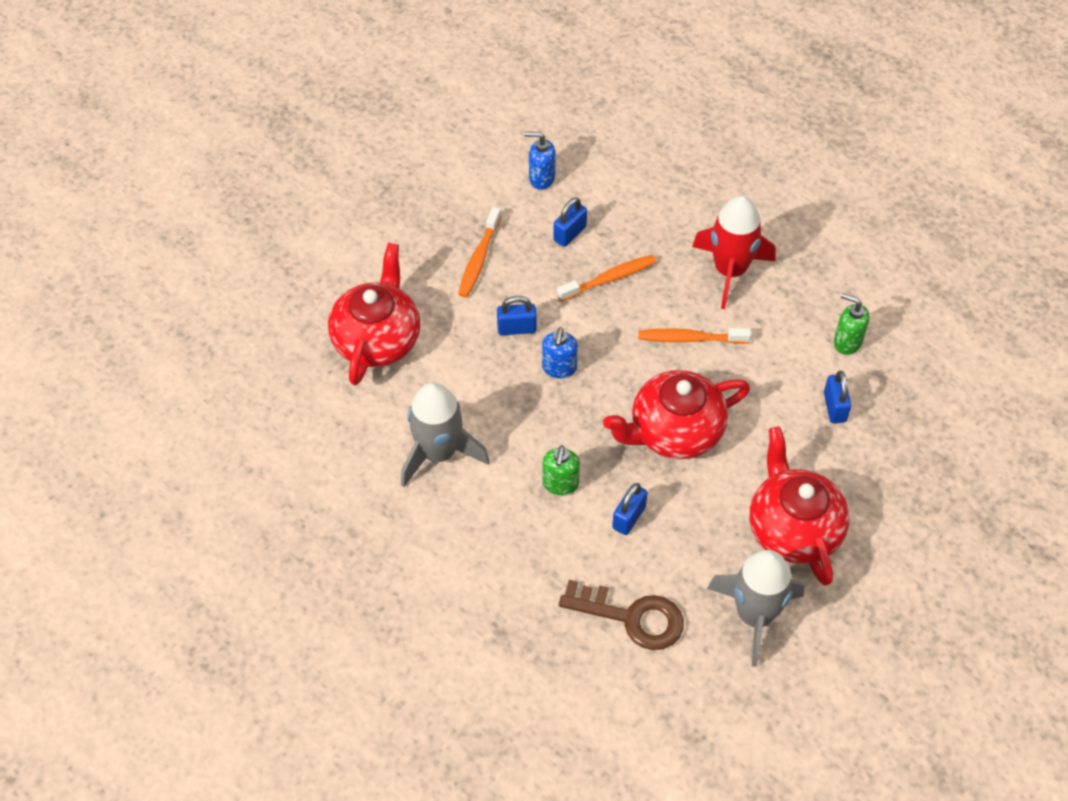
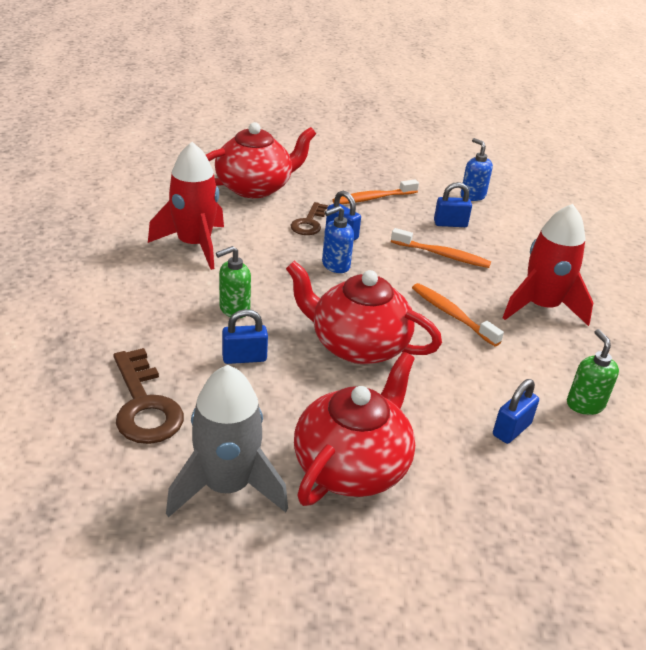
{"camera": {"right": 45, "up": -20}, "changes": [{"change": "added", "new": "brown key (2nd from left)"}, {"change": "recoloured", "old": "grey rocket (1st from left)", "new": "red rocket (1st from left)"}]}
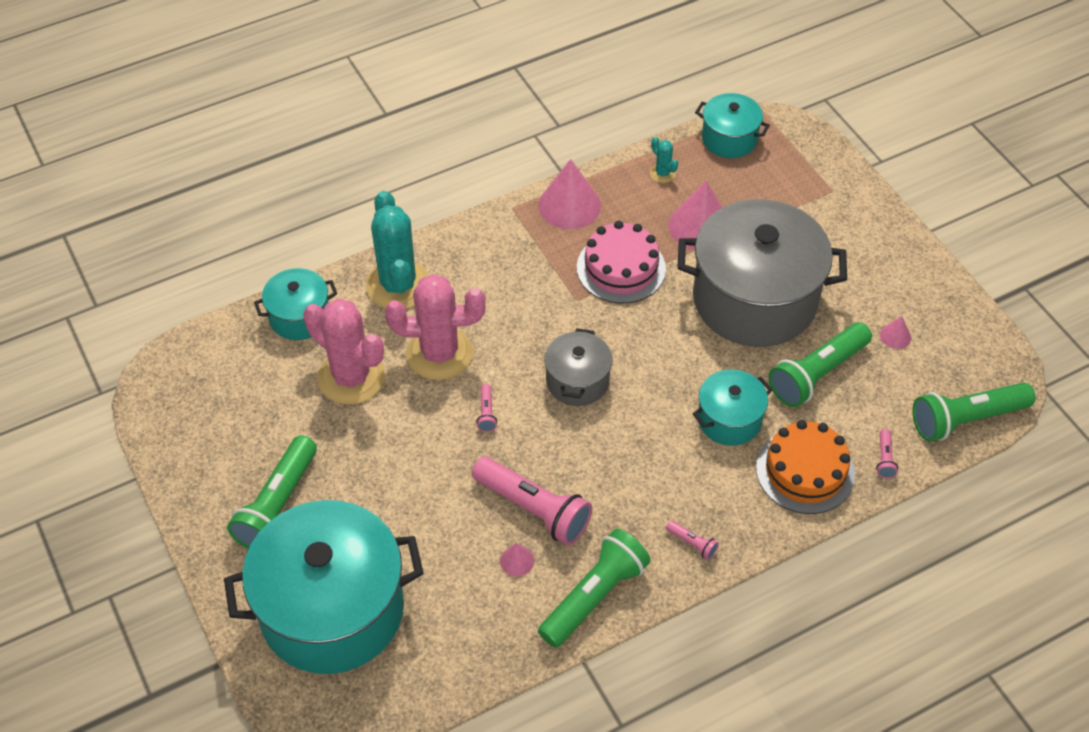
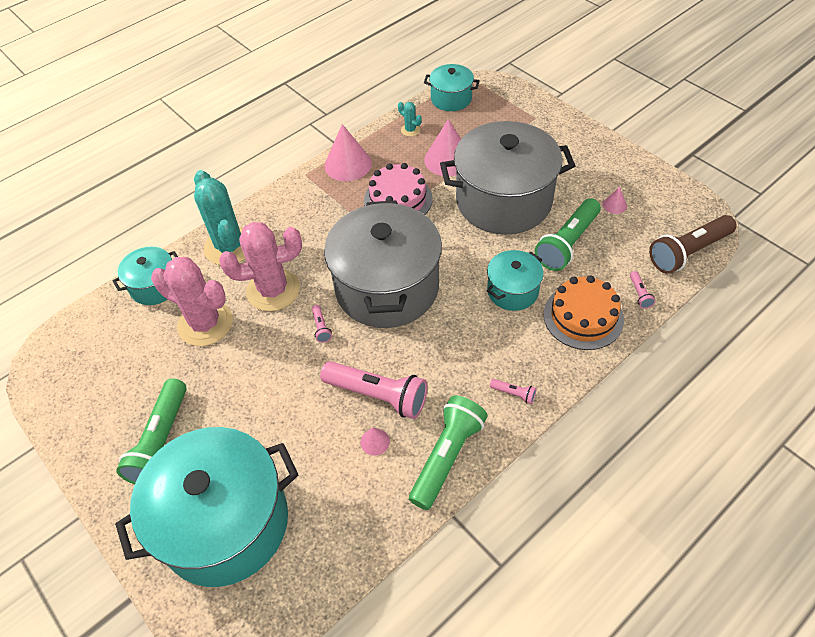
{"camera": {"right": -10, "up": 0}, "changes": [{"change": "recoloured", "old": "green flashlight (4th from left)", "new": "brown flashlight"}, {"change": "resized", "old": "grey pot (1st from left)", "factor": 2.05}]}
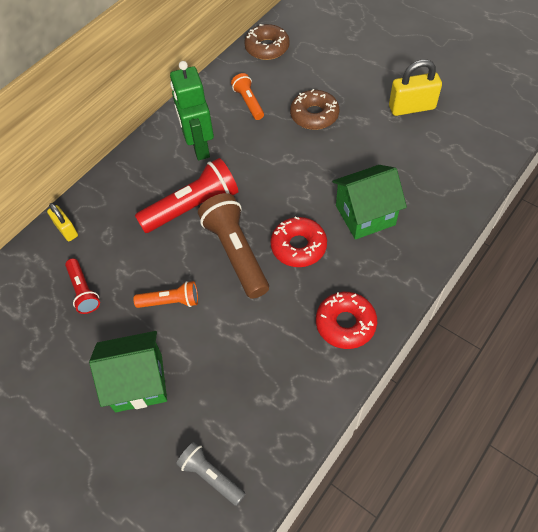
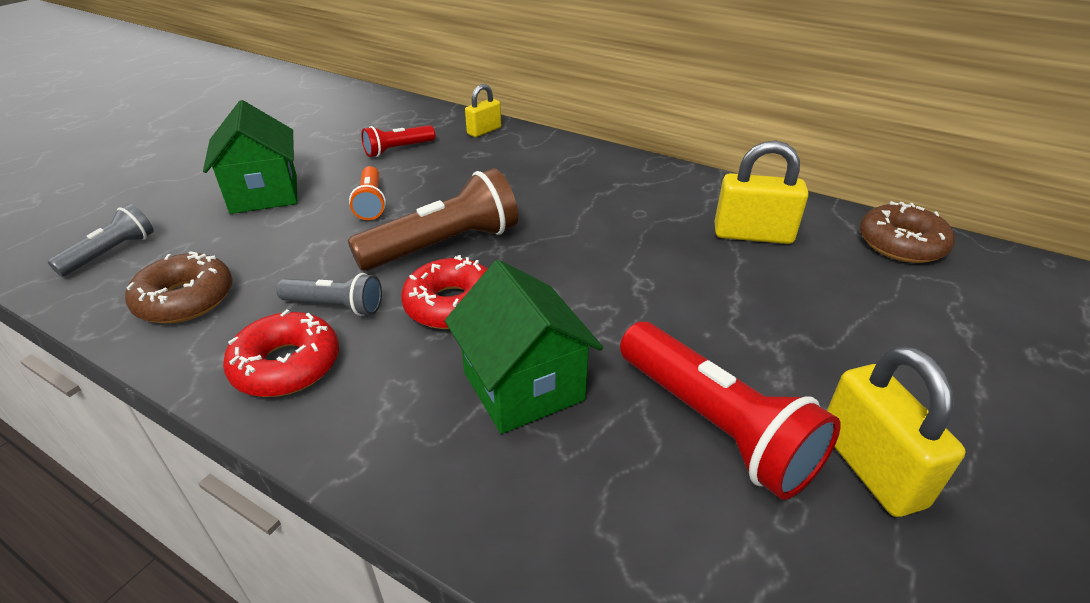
{"camera": {"right": 80, "up": -20}, "changes": [{"change": "removed", "old": "green robot"}, {"change": "added", "new": "grey flashlight (2nd from left)"}, {"change": "moved", "old": "red flashlight (2nd from left)"}, {"change": "moved", "old": "brown donut (2nd from left in the first image)", "new": "brown donut (1st from left)"}, {"change": "replaced", "old": "orange flashlight (2nd from left)", "new": "yellow padlock (2nd from left)"}]}
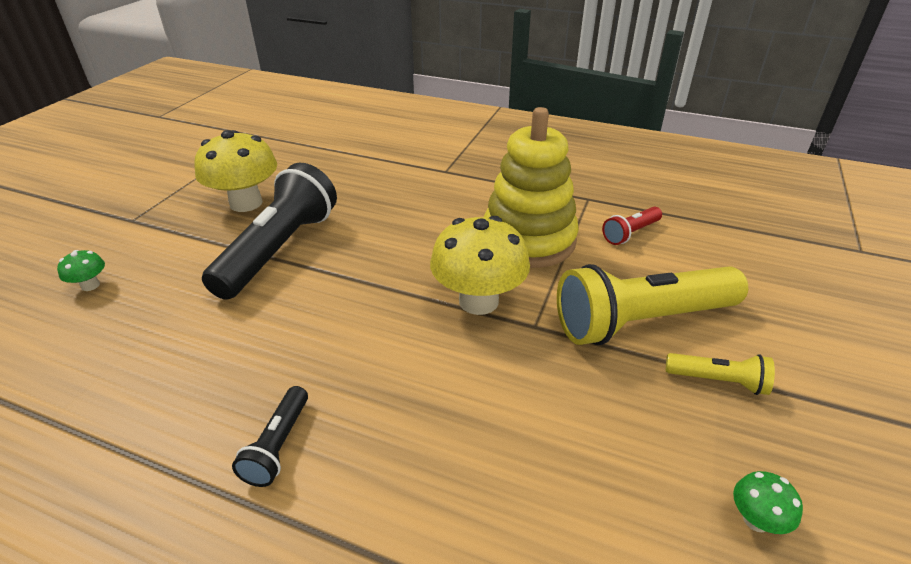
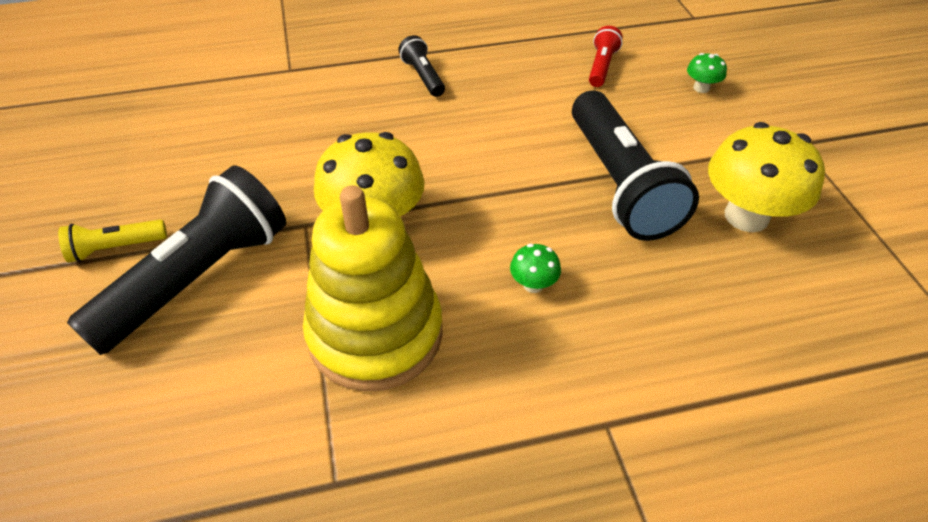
{"camera": {"right": 145, "up": 10}, "changes": [{"change": "moved", "old": "red flashlight"}, {"change": "moved", "old": "green mushroom (2nd from left in the first image)", "new": "green mushroom (1st from left)"}, {"change": "recoloured", "old": "yellow flashlight (1st from left)", "new": "black flashlight (1st from left)"}]}
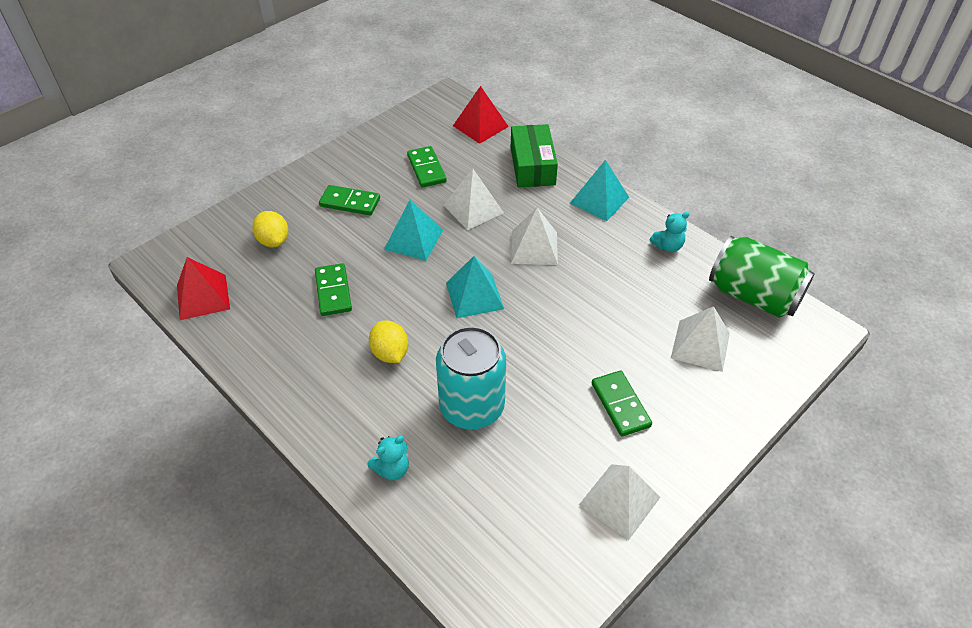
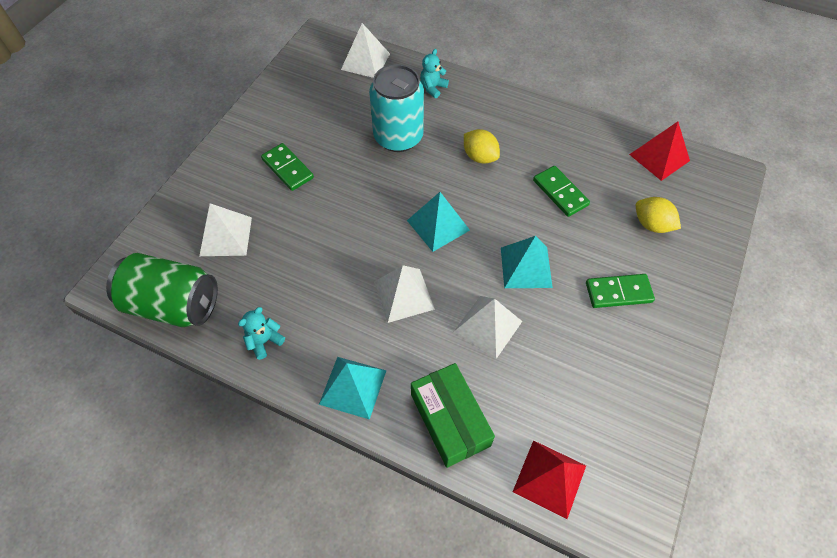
{"camera": {"right": 160, "up": 10}, "changes": [{"change": "removed", "old": "green domino (3rd from left)"}, {"change": "moved", "old": "white pyramid (3rd from left in the first image)", "new": "white pyramid (2nd from left)"}]}
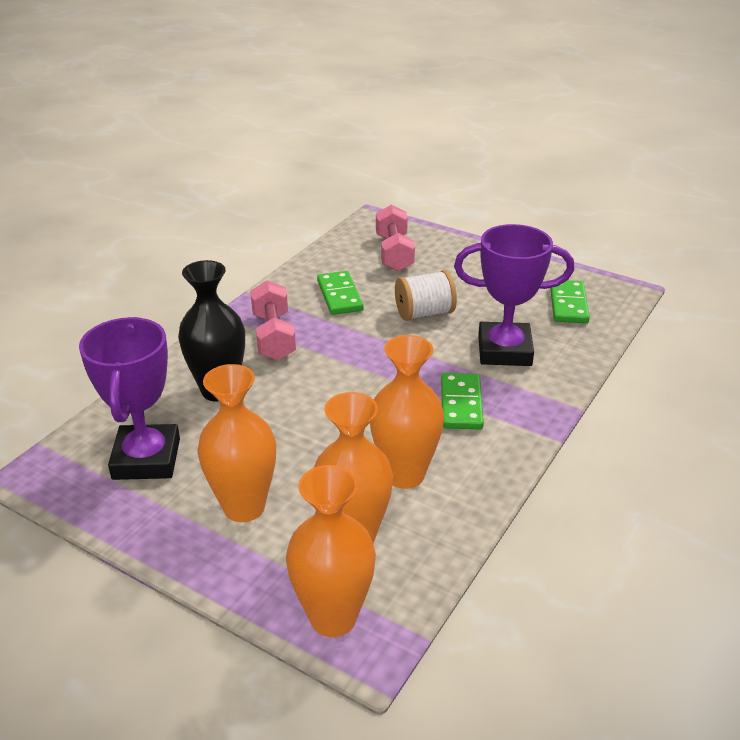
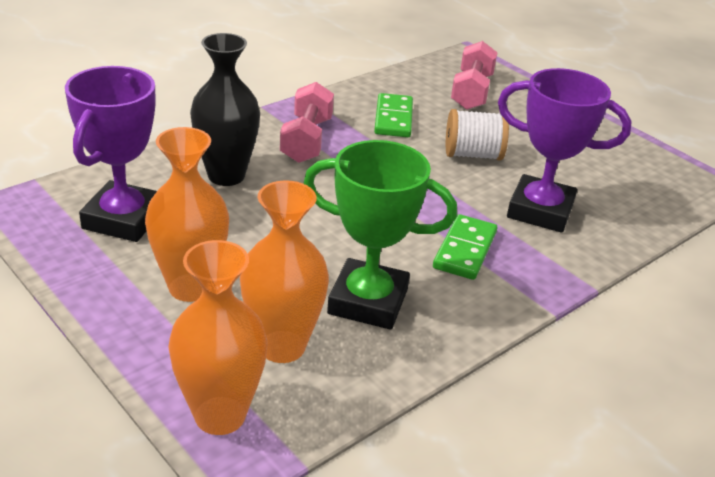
{"camera": {"right": 15, "up": 0}, "changes": [{"change": "removed", "old": "green domino (3rd from left)"}, {"change": "replaced", "old": "orange vase (4th from left)", "new": "green trophy"}]}
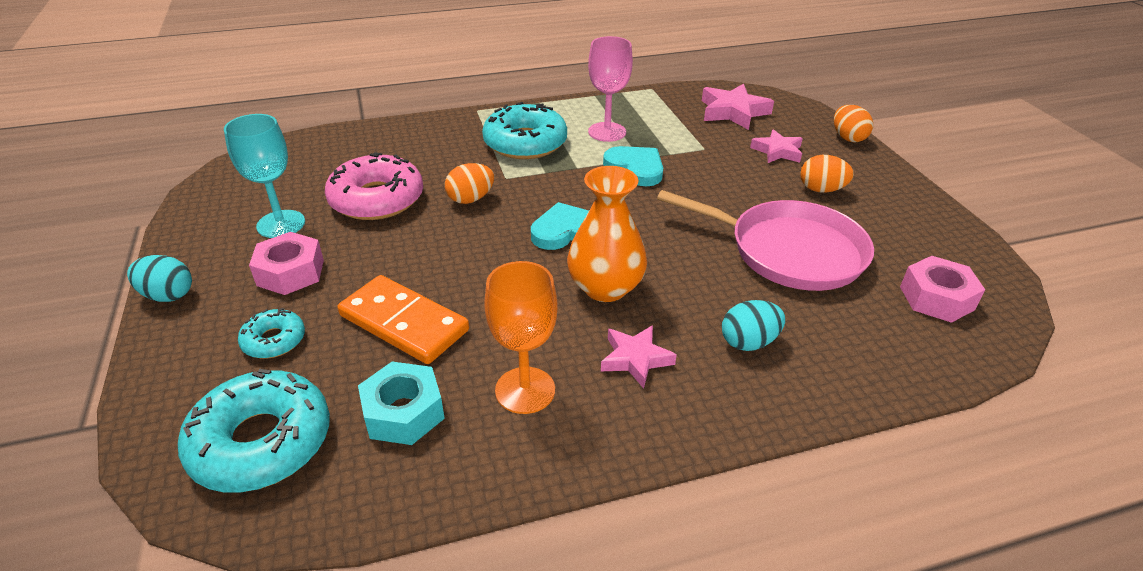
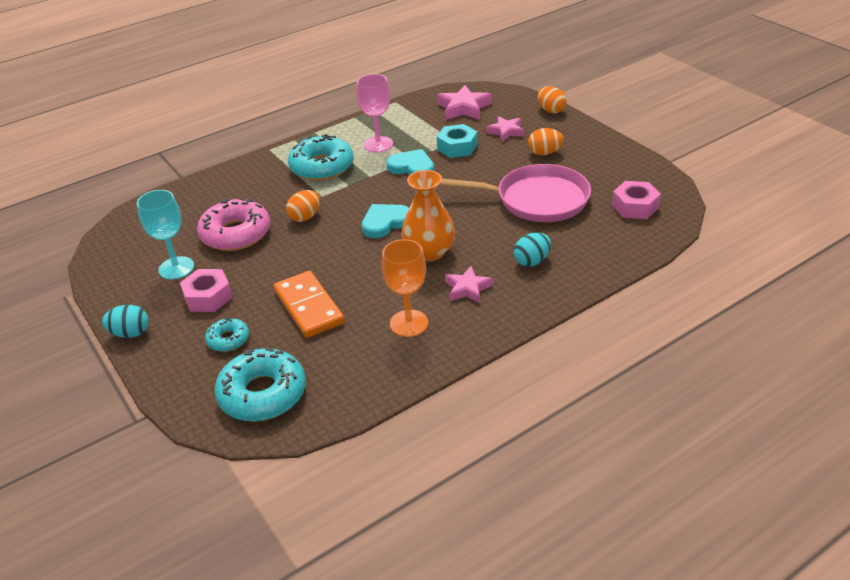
{"camera": {"right": -15, "up": 0}, "changes": [{"change": "moved", "old": "turquoise nut"}, {"change": "turned", "old": "orange domino", "degrees": 45}]}
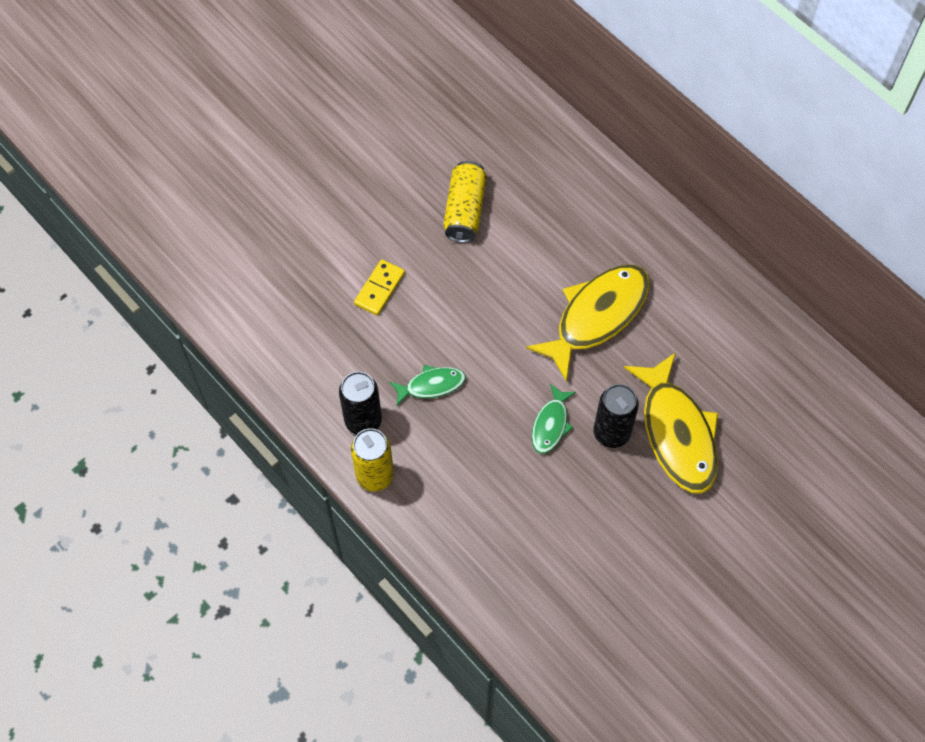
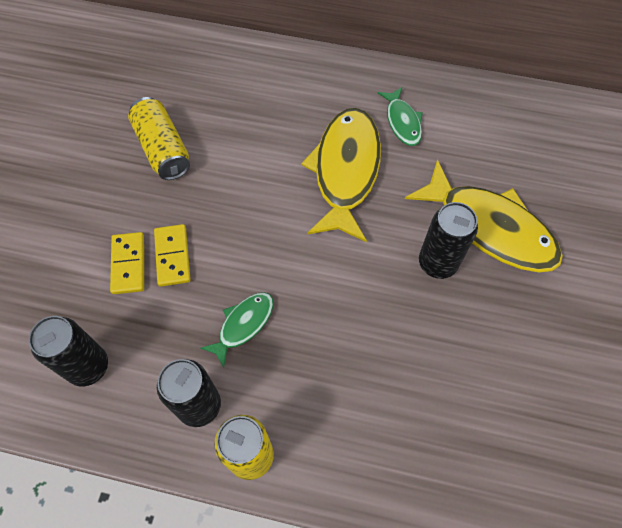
{"camera": {"right": -35, "up": 0}, "changes": [{"change": "added", "new": "black can (1st from left)"}, {"change": "added", "new": "yellow domino (2nd from left)"}, {"change": "moved", "old": "green fish (2nd from left)"}]}
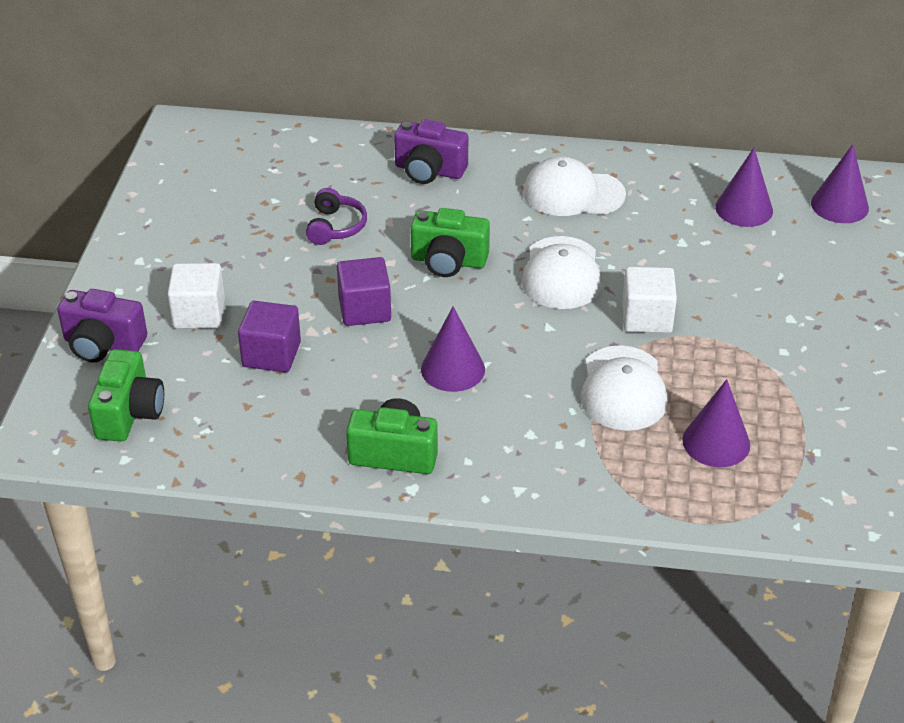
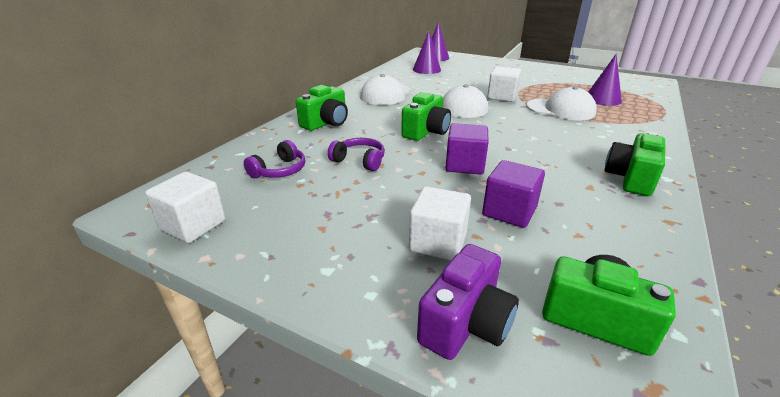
{"camera": {"right": -70, "up": -10}, "changes": [{"change": "removed", "old": "purple cone (1st from left)"}, {"change": "added", "new": "white cube (1st from left)"}, {"change": "added", "new": "purple headphones (1st from left)"}, {"change": "recoloured", "old": "purple camera (2nd from left)", "new": "green camera (1st from left)"}]}
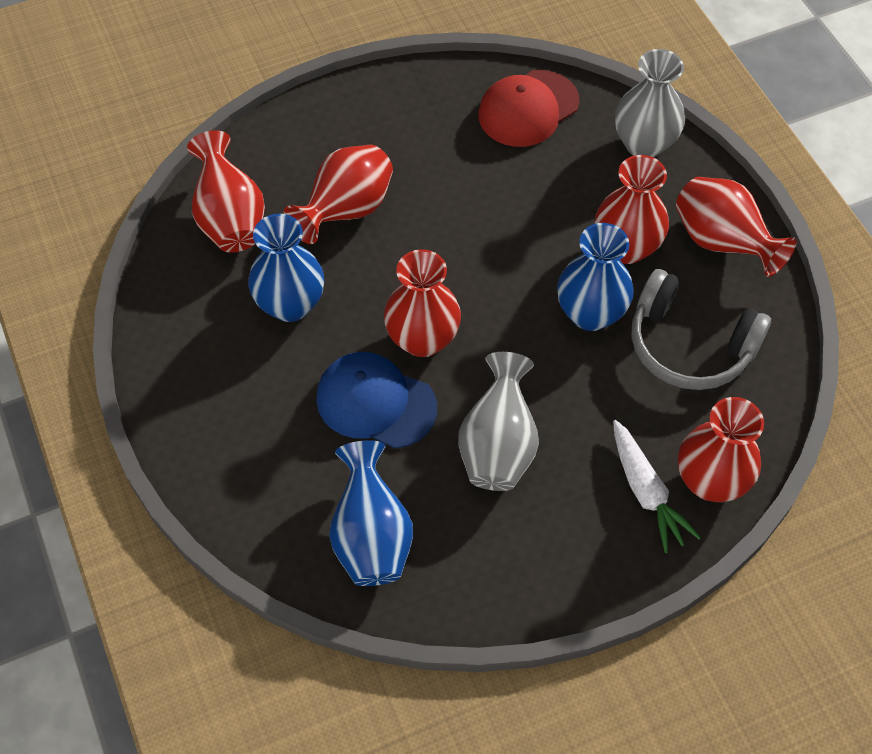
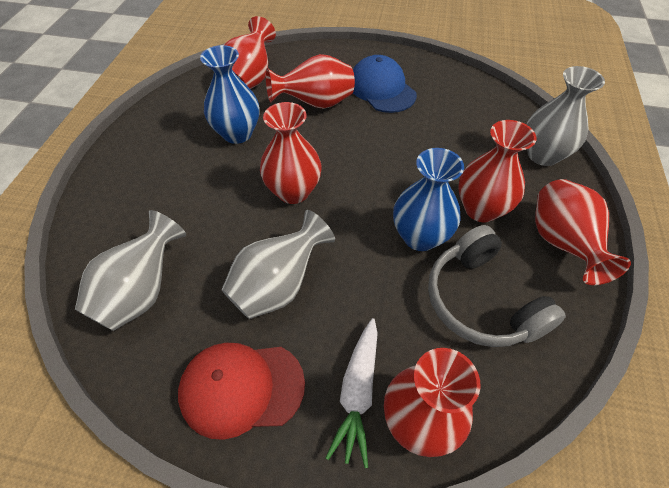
{"camera": {"right": 35, "up": -5}, "changes": [{"change": "moved", "old": "blue cap"}, {"change": "moved", "old": "red cap"}, {"change": "recoloured", "old": "blue vase (2nd from left)", "new": "grey vase (1st from left)"}]}
